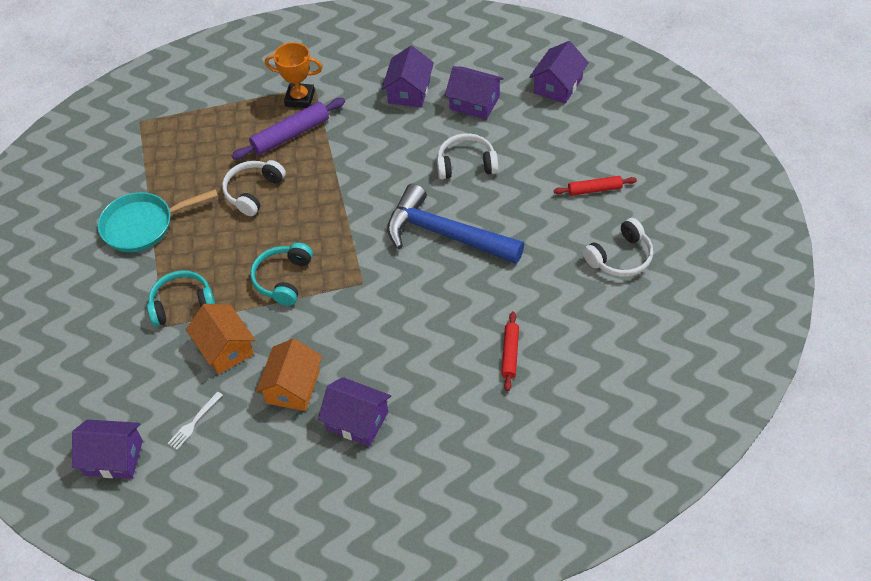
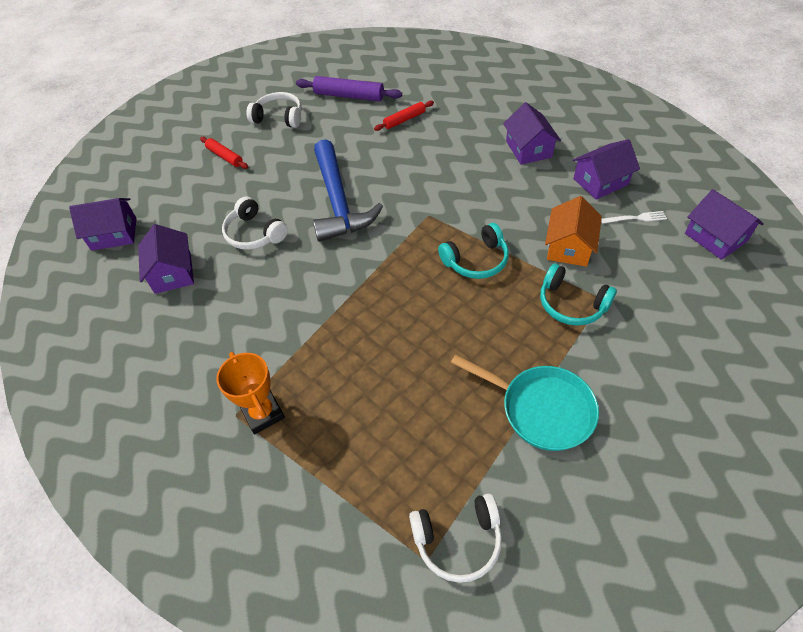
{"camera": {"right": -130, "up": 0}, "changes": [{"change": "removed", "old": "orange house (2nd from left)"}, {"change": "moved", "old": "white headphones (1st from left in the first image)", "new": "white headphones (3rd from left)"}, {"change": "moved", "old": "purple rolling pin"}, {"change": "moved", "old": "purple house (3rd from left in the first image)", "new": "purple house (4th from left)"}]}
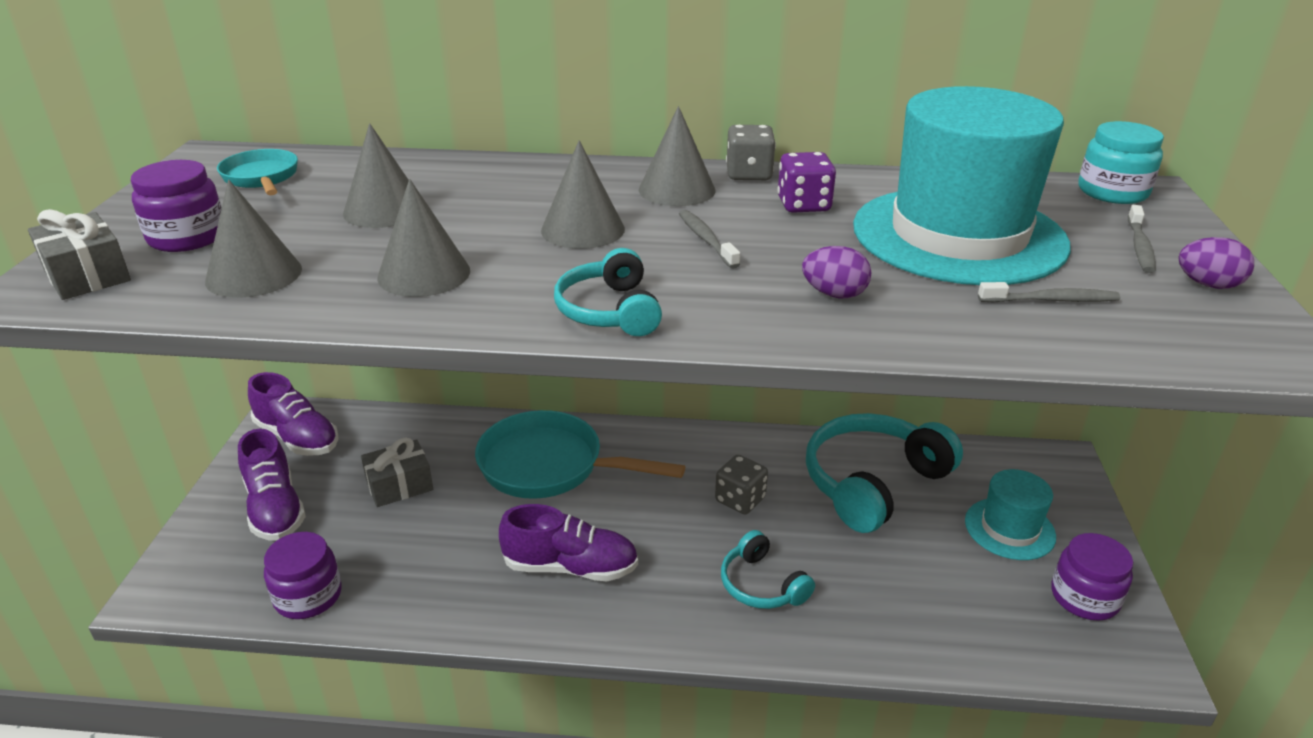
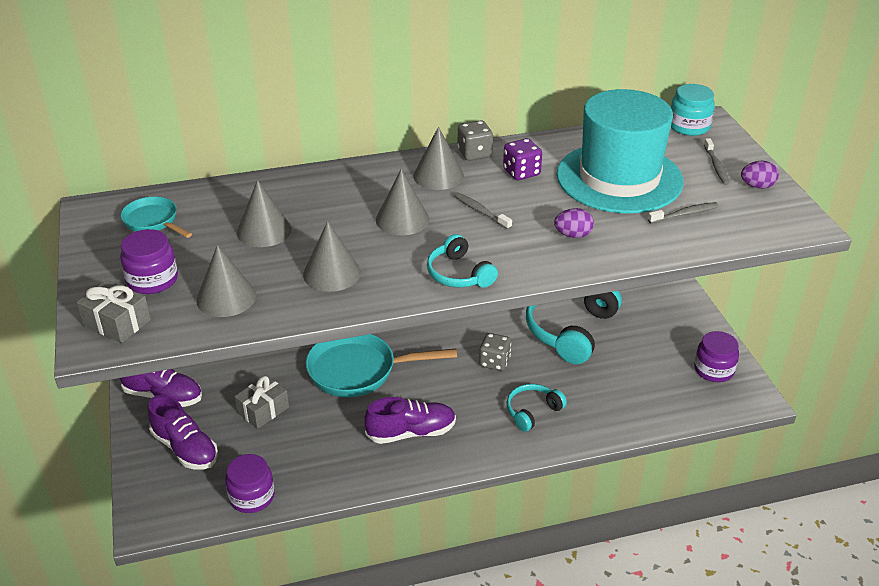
{"camera": {"right": -20, "up": 5}, "changes": [{"change": "removed", "old": "turquoise hat (2nd from left)"}, {"change": "turned", "old": "turquoise headphones (2nd from left)", "degrees": 105}]}
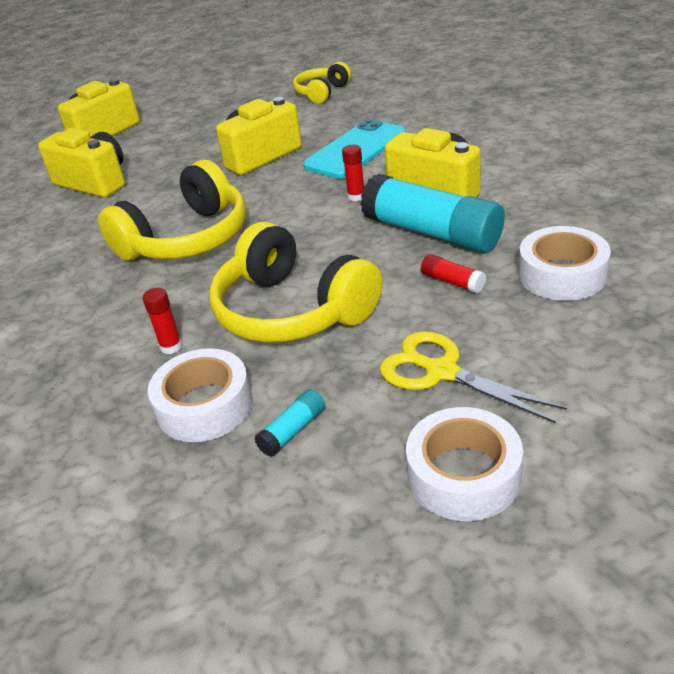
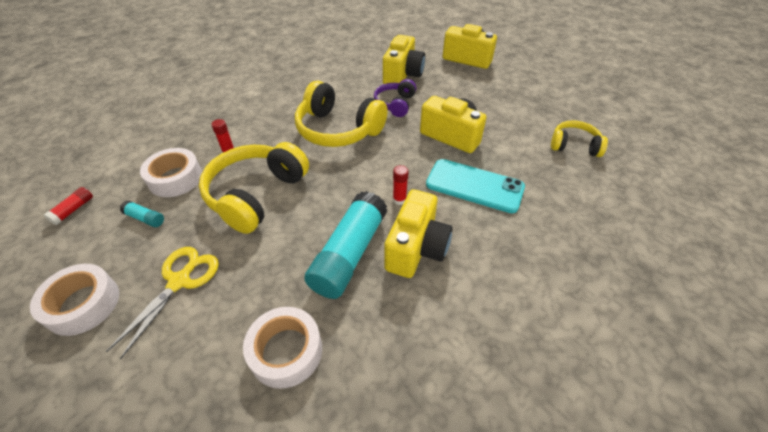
{"camera": {"right": 70, "up": 10}, "changes": [{"change": "added", "new": "purple headphones"}, {"change": "moved", "old": "red glue stick (3rd from left in the first image)", "new": "red glue stick (1st from left)"}]}
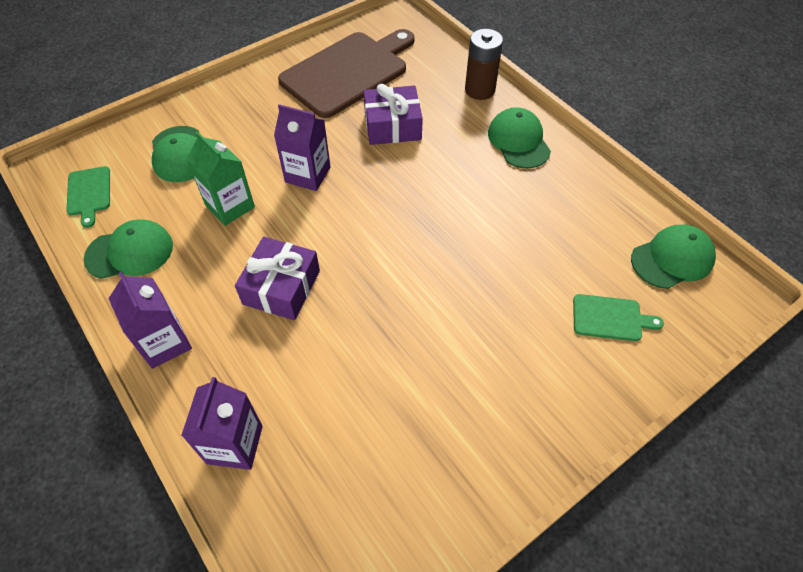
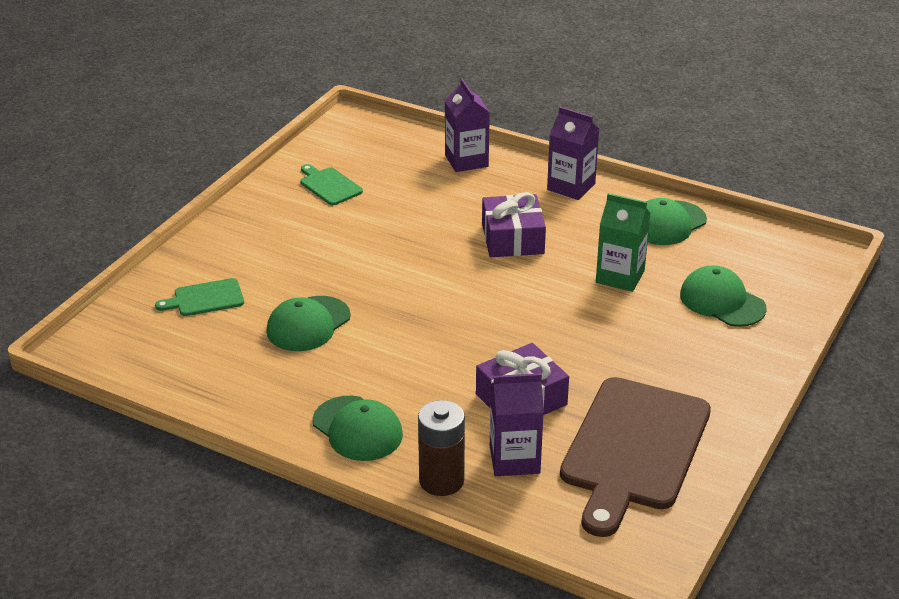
{"camera": {"right": 155, "up": -20}, "changes": [{"change": "moved", "old": "green cutting board (1st from left in the first image)", "new": "green cutting board (2nd from left)"}, {"change": "moved", "old": "purple carton (3rd from left in the first image)", "new": "purple carton (2nd from left)"}, {"change": "moved", "old": "green cap (4th from left in the first image)", "new": "green cap (1st from left)"}]}
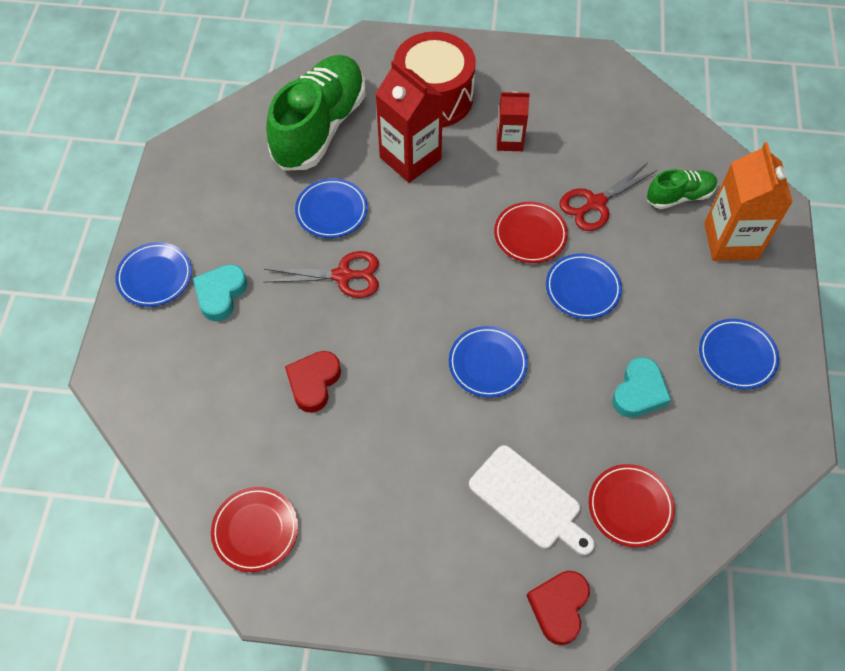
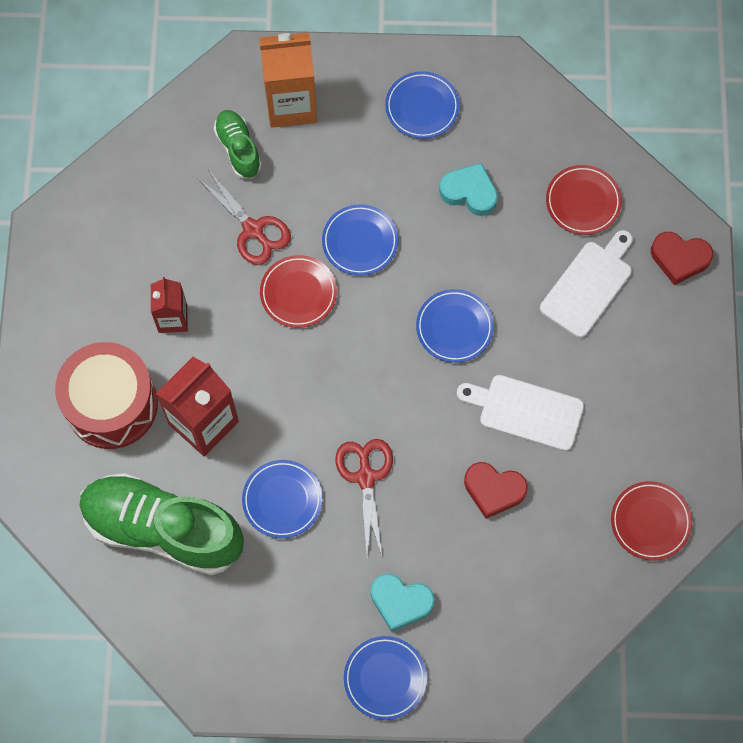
{"camera": {"right": -95, "up": 10}, "changes": [{"change": "added", "new": "white cutting board (1st from left)"}]}
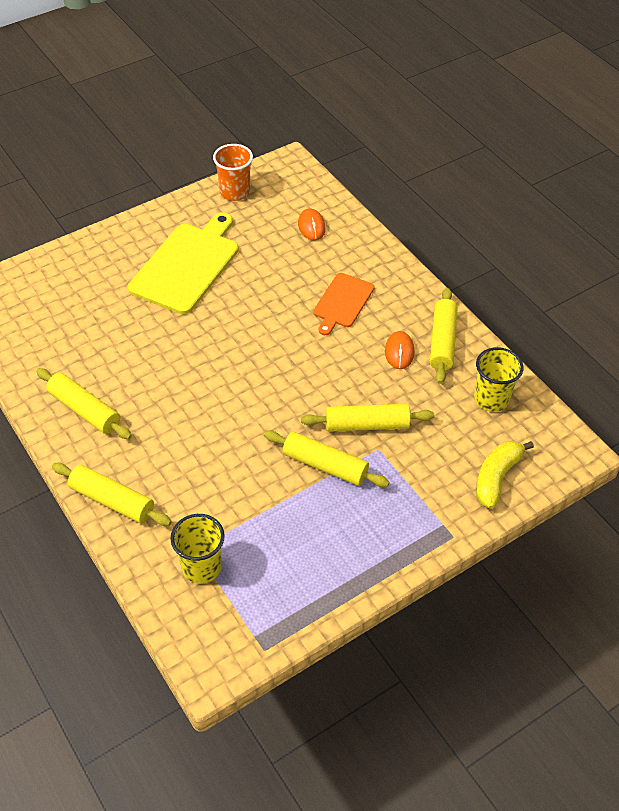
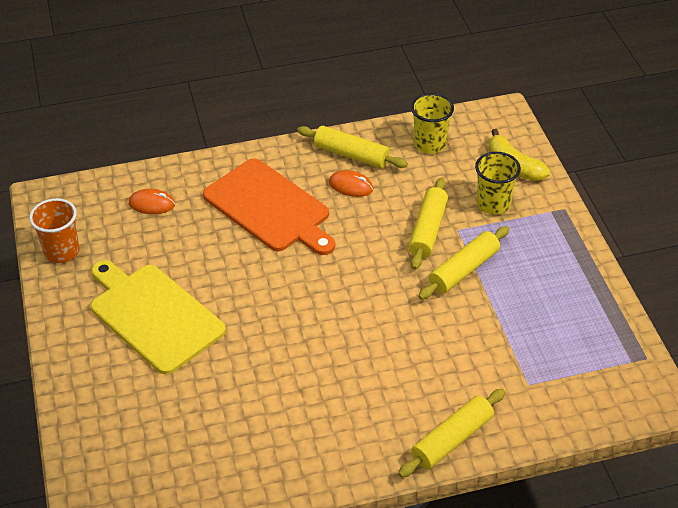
{"camera": {"right": -70, "up": -5}, "changes": [{"change": "removed", "old": "yellow rolling pin (1st from left)"}, {"change": "moved", "old": "yellow cup (1st from left in the first image)", "new": "yellow cup (2nd from left)"}, {"change": "resized", "old": "orange cutting board", "factor": 1.74}]}
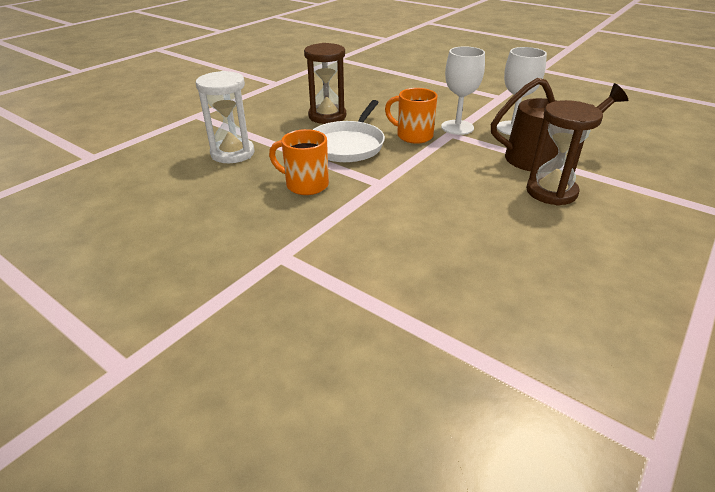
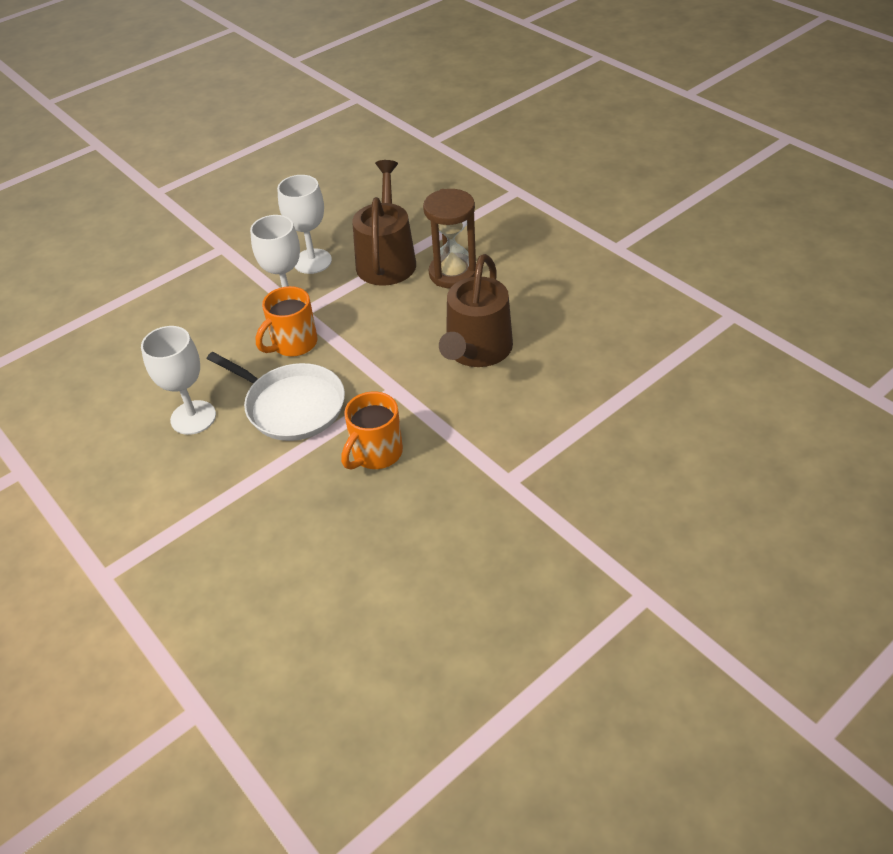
{"camera": {"right": -75, "up": 10}, "changes": [{"change": "removed", "old": "white hourglass"}, {"change": "added", "new": "brown watering can (2nd from left)"}, {"change": "replaced", "old": "brown hourglass (1st from left)", "new": "white goblet (1st from left)"}]}
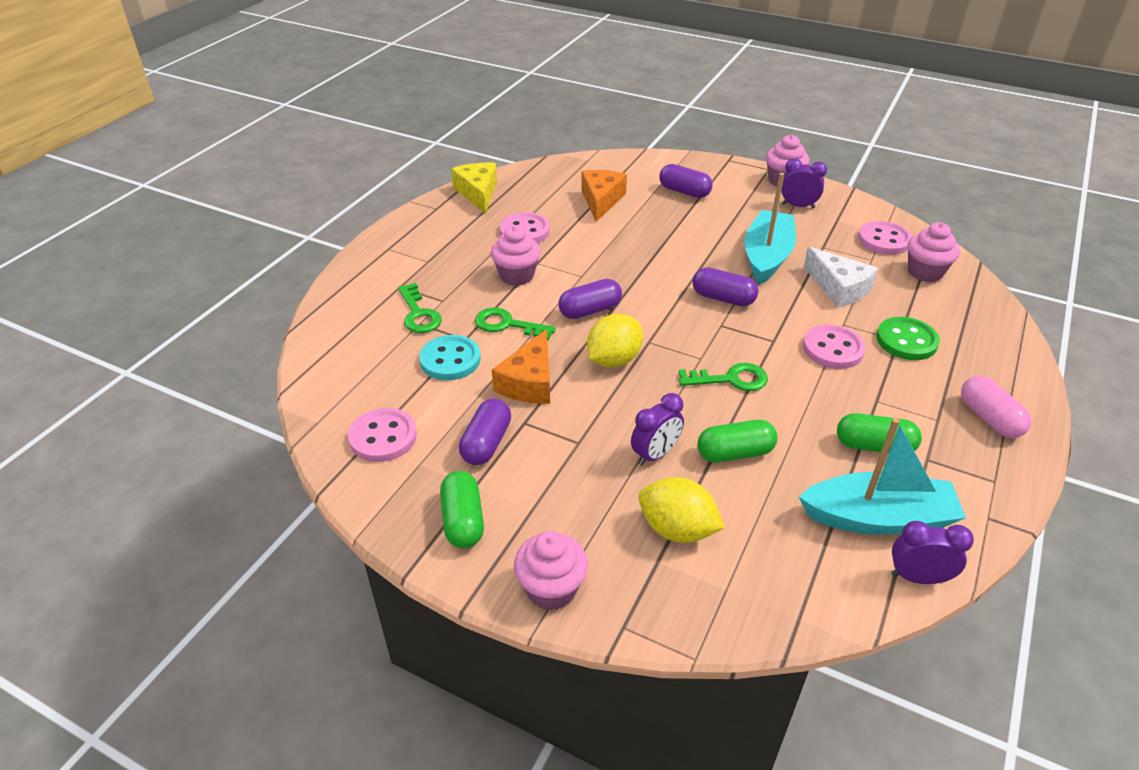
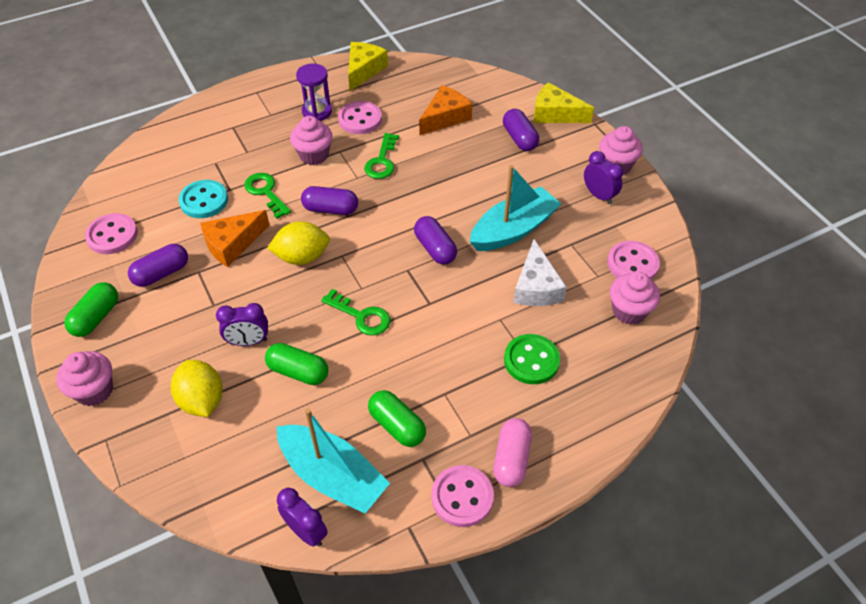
{"camera": {"right": 35, "up": 10}, "changes": [{"change": "added", "new": "purple hourglass"}, {"change": "added", "new": "yellow cheese (2nd from left)"}, {"change": "moved", "old": "green key (1st from left in the first image)", "new": "green key (3rd from left)"}, {"change": "moved", "old": "pink button (3rd from left)"}]}
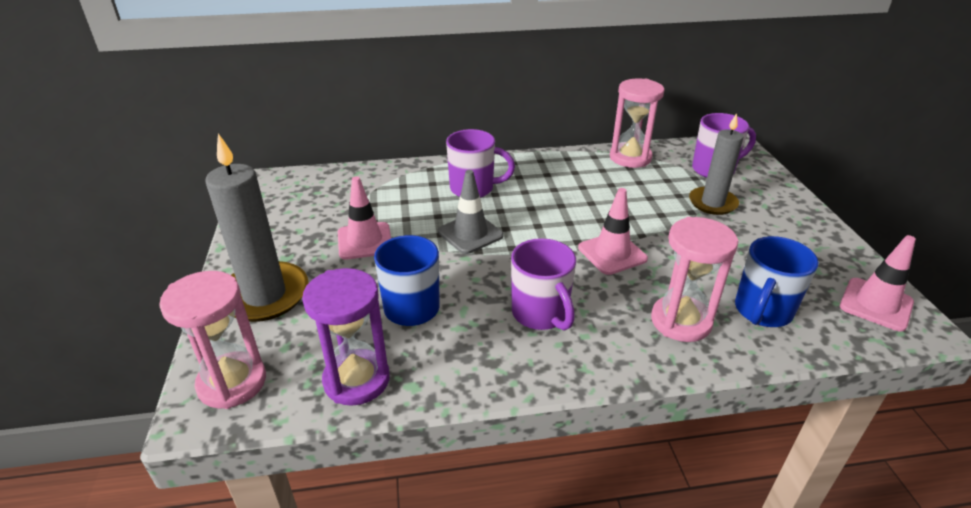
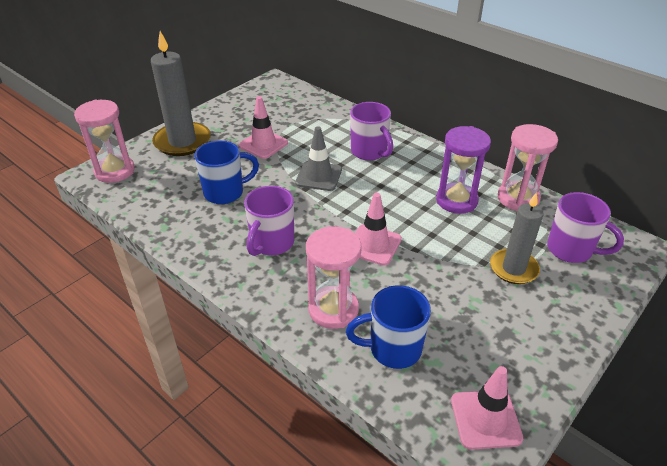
{"camera": {"right": 50, "up": 5}, "changes": [{"change": "moved", "old": "purple hourglass"}]}
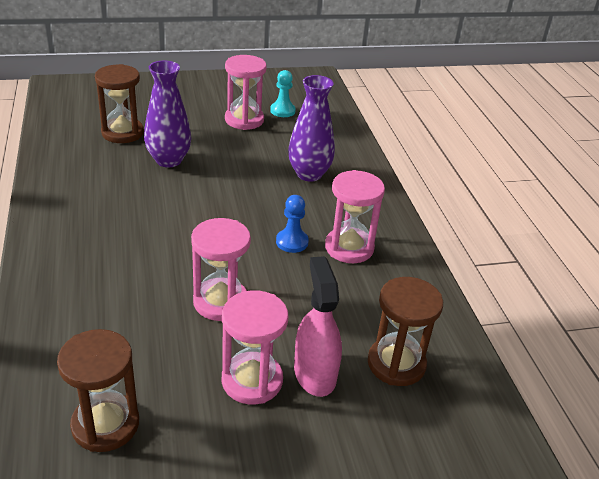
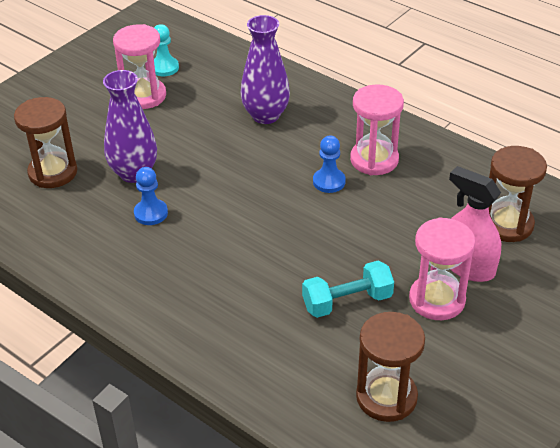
{"camera": {"right": -35, "up": 5}, "changes": [{"change": "removed", "old": "pink hourglass (1st from left)"}, {"change": "added", "new": "blue pawn (1st from left)"}, {"change": "added", "new": "turquoise dumbbell"}]}
